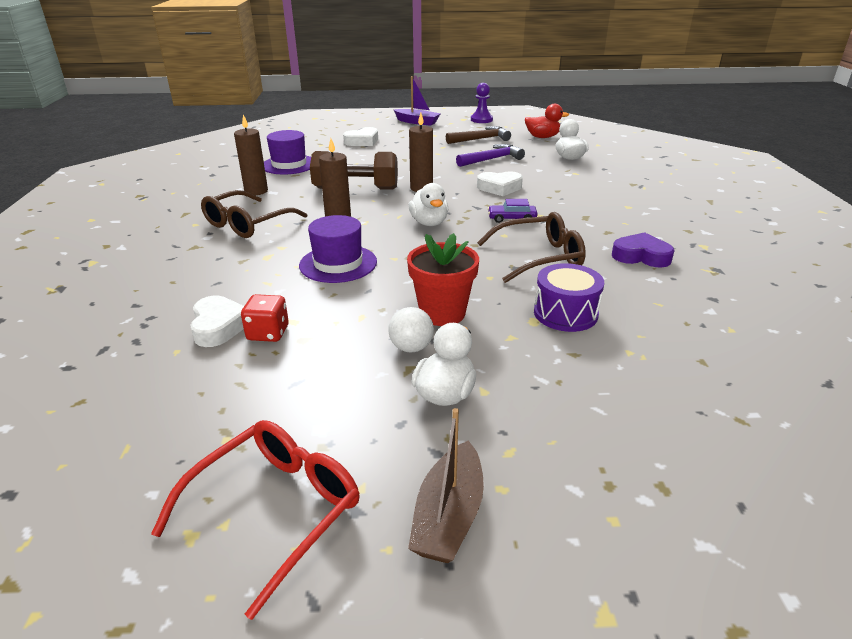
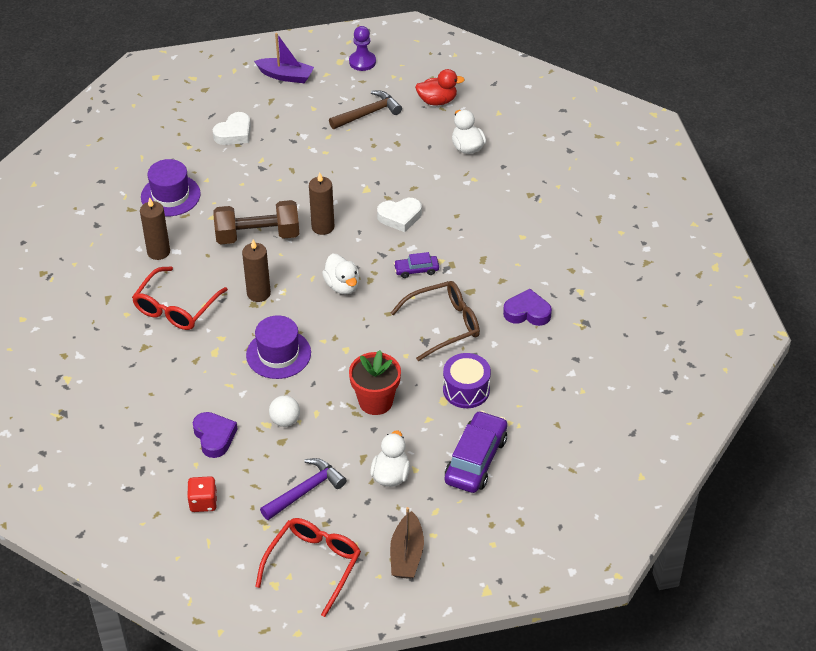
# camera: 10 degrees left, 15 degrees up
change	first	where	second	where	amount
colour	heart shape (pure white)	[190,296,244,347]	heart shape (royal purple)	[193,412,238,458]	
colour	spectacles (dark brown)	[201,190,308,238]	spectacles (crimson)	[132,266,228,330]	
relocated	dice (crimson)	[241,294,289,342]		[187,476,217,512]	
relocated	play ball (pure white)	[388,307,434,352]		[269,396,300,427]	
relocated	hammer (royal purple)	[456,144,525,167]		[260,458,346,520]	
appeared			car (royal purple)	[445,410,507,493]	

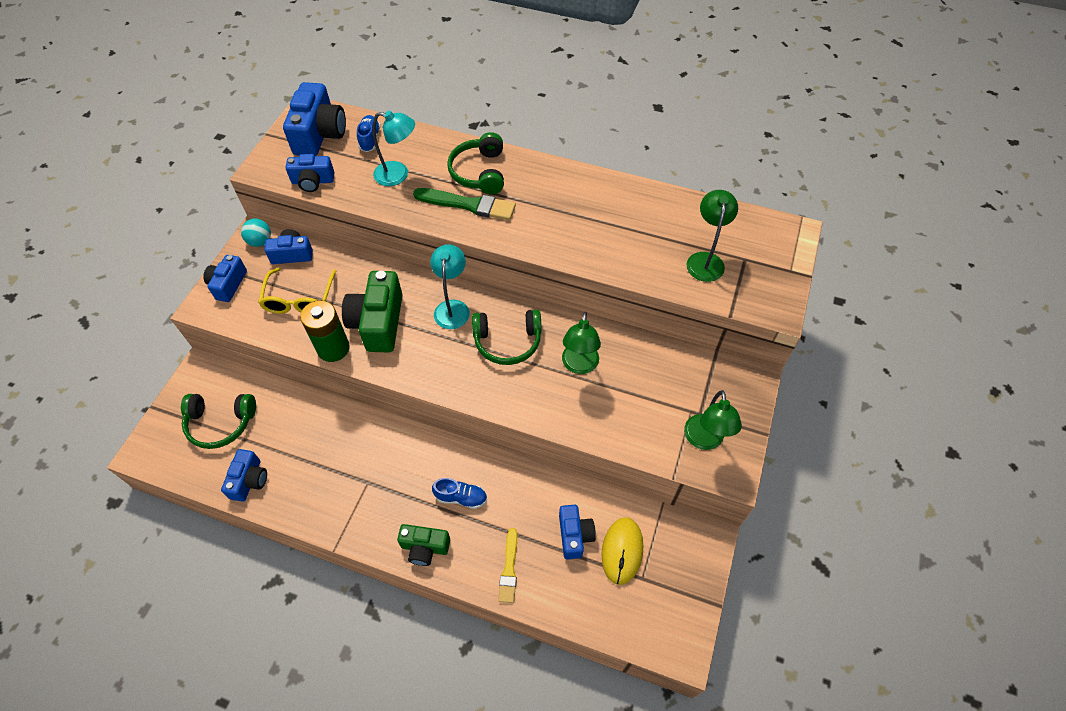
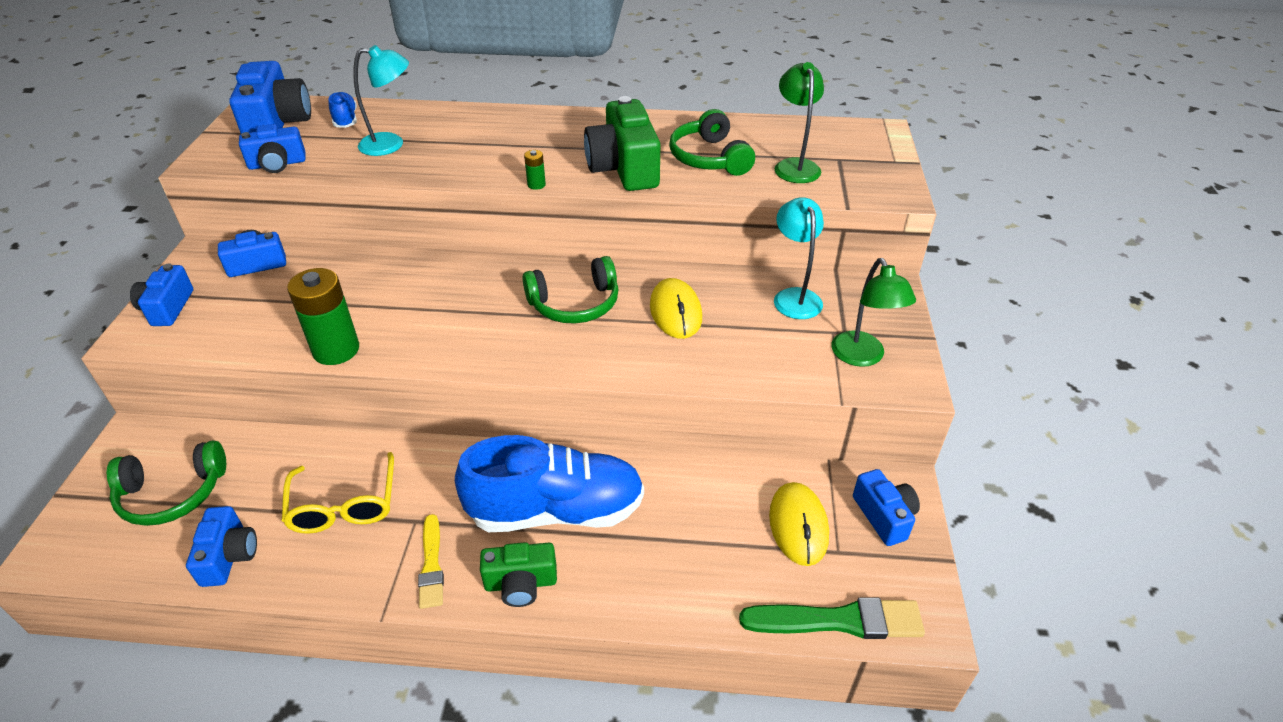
# camera: 15 degrees left, 15 degrees down
change	first	where	second	where	amount
missing	play ball (turquoise)	[241,218,271,247]			
relocated	spectacles (bright yellow)	[258,267,336,314]		[282,452,394,534]	
relocated	photo camera (leaf-green)	[342,271,403,352]		[584,96,660,191]	
relocated	brush (leaf-green)	[413,188,516,220]		[739,598,925,639]	
relocated	reading lamp (turquoise)	[430,244,470,329]		[774,197,824,319]	
size	shoe (royal blue)	[432,478,487,509]		[455,435,644,532]	x2.27
relocated	headphones (leaf-green)	[447,132,504,194]		[669,109,755,176]	
relocated	brush (bright yellow)	[498,528,517,603]		[418,514,444,609]	
relocated	photo camera (royal blue)	[559,505,596,559]		[853,469,920,546]	
exchanged	reading lamp (leaf-green)	[562,312,601,374]	mouse (bright yellow)	[650,278,702,339]	
appeared			battery (leaf-green)	[524,150,546,190]	

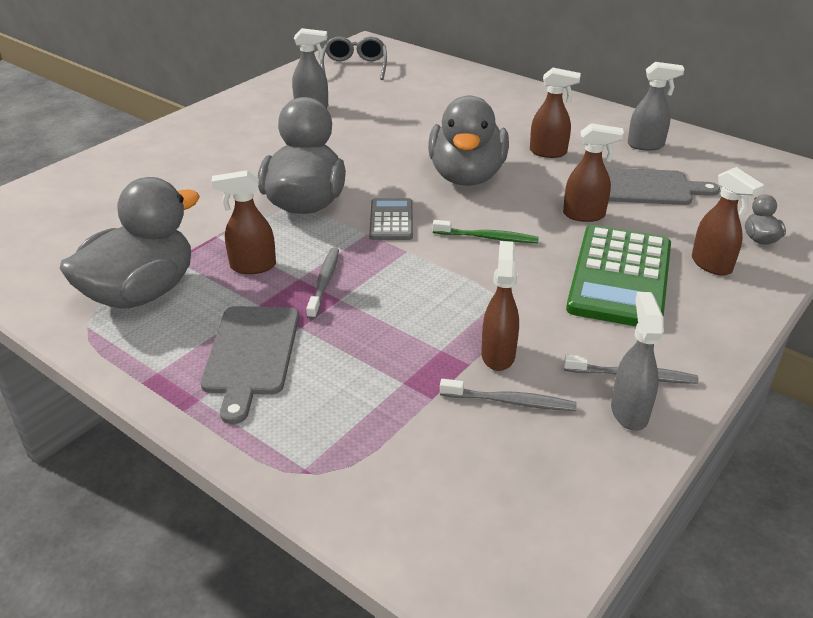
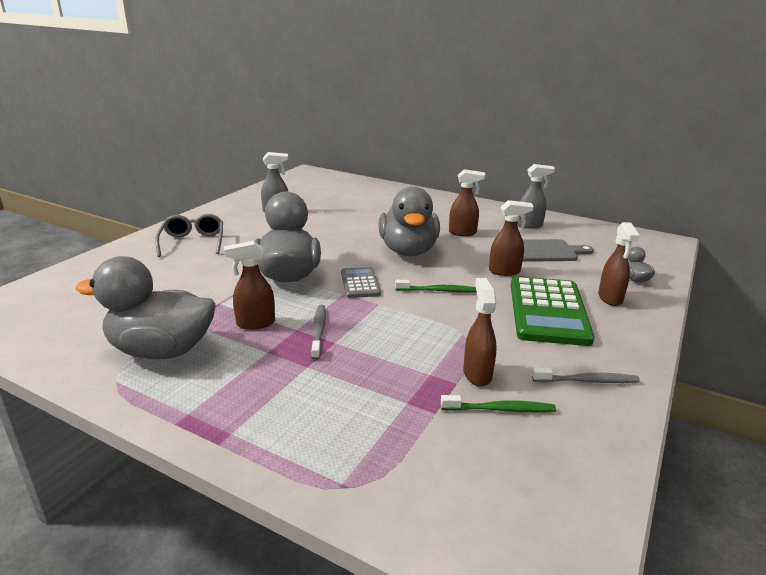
# camera: 10 degrees left, 10 degrees down
change	first	where	second	where	amount
spun	toy duck (grey)	[60,177,200,309]		[75,256,216,359]	120 degrees counterclockwise
missing	cutting board (grey)	[201,306,299,424]			
relocated	spectacles (grey)	[320,37,387,80]		[155,214,223,257]	
colour	toothbrush (grey)	[440,379,577,411]	toothbrush (leaf-green)	[441,395,556,412]	
missing	sprayer (grey)	[611,292,664,431]			
spun	sprayer (dark brown)	[692,167,764,276]		[598,222,640,306]	45 degrees clockwise

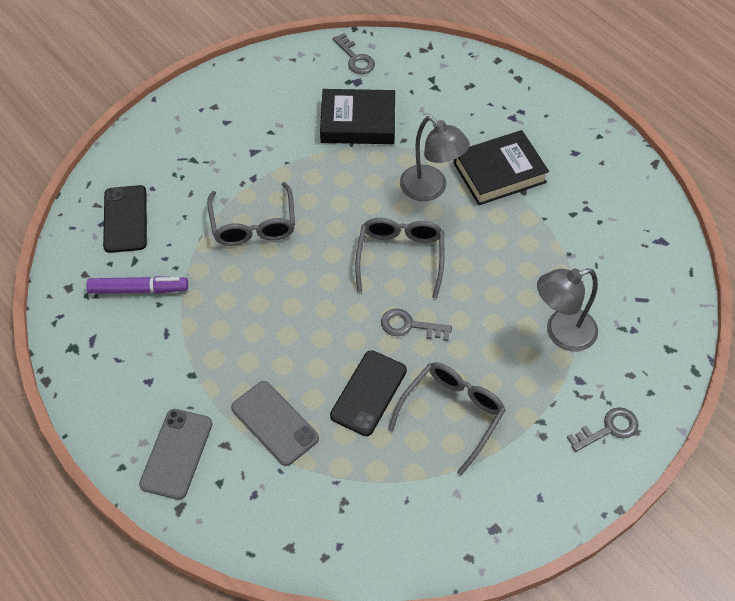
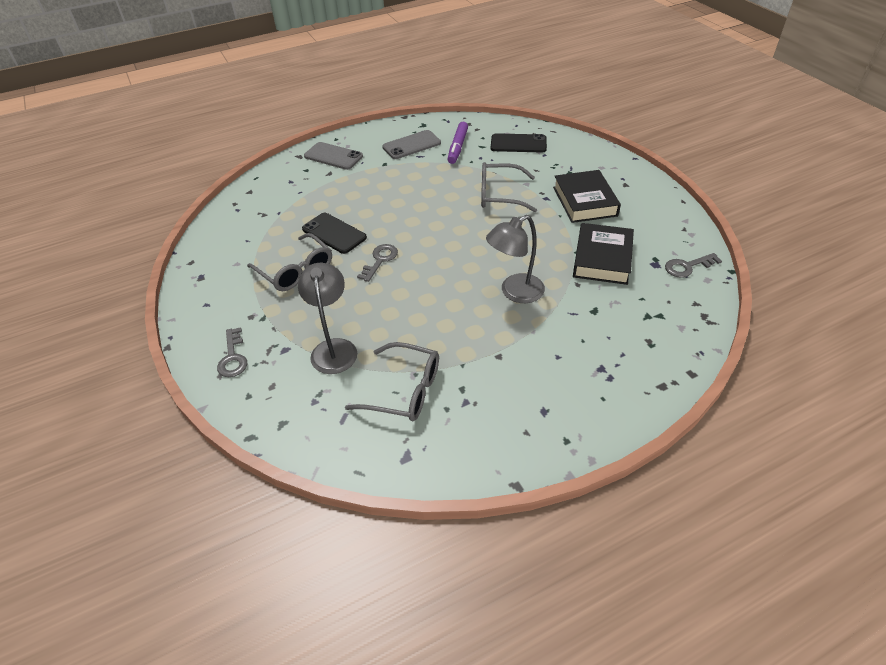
# camera: 105 degrees right, 10 degrees down
change	first	where	second	where	amount
relocated	phone (grey)	[231,381,319,466]		[382,130,441,159]	
relocated	spectacles (grey)	[355,218,444,299]		[345,342,439,421]	
relocated	hardback (jet-black)	[454,130,549,205]		[553,170,621,223]	

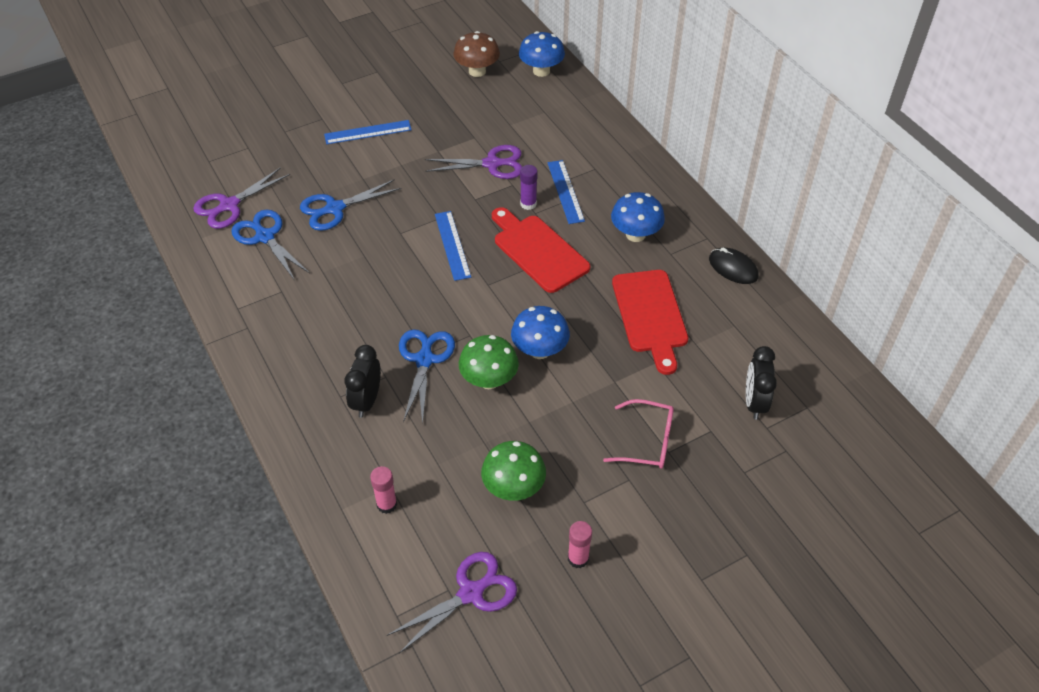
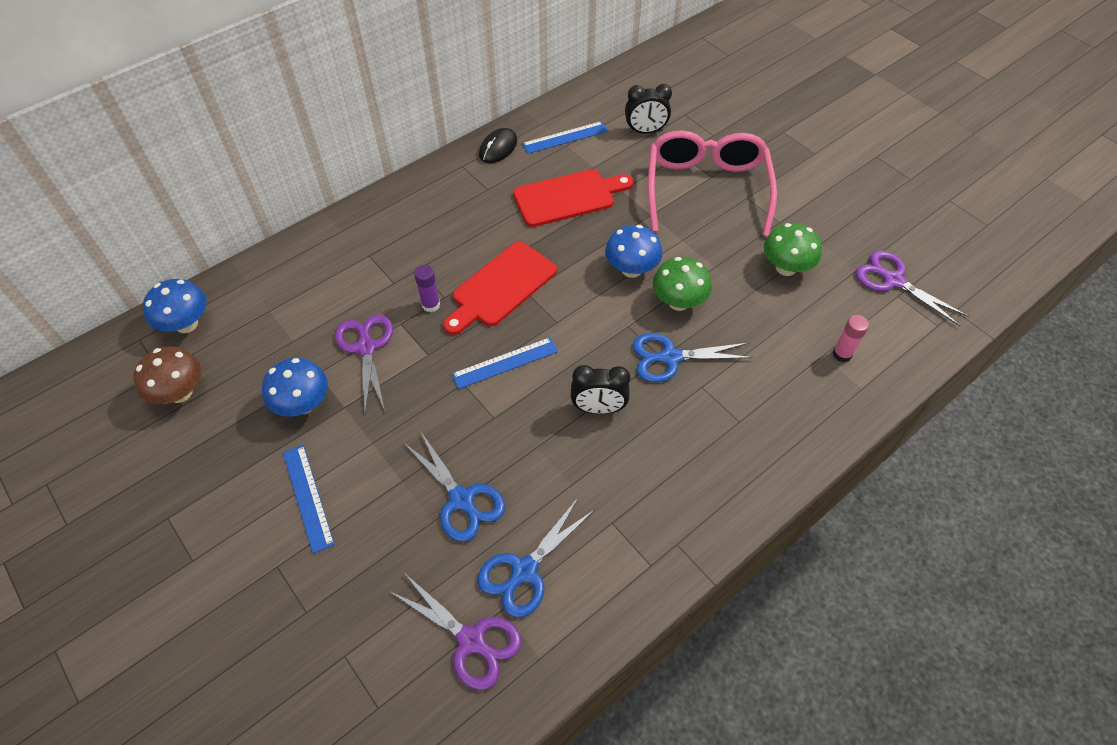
# camera: 100 degrees left, 5 degrees up
change	first	where	second	where	amount
relocated	bedside clock (jet-black)	[345,345,381,418]		[571,365,630,414]	
relocated	ruler (royal blue)	[547,160,585,224]		[522,121,608,154]	
missing	glue stick (rose-pink)	[568,521,592,568]			
size	spectacles (rose-pink)	[603,399,674,469]		[648,130,777,236]	x1.95
relocated	fungus (royal blue)	[611,192,665,242]		[262,358,328,417]	

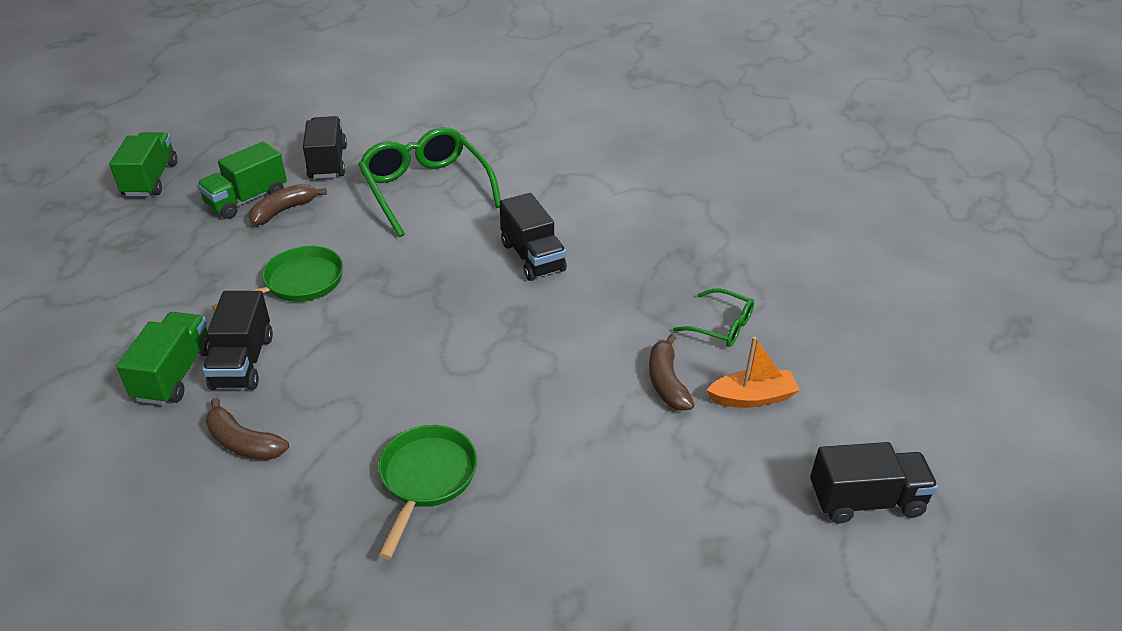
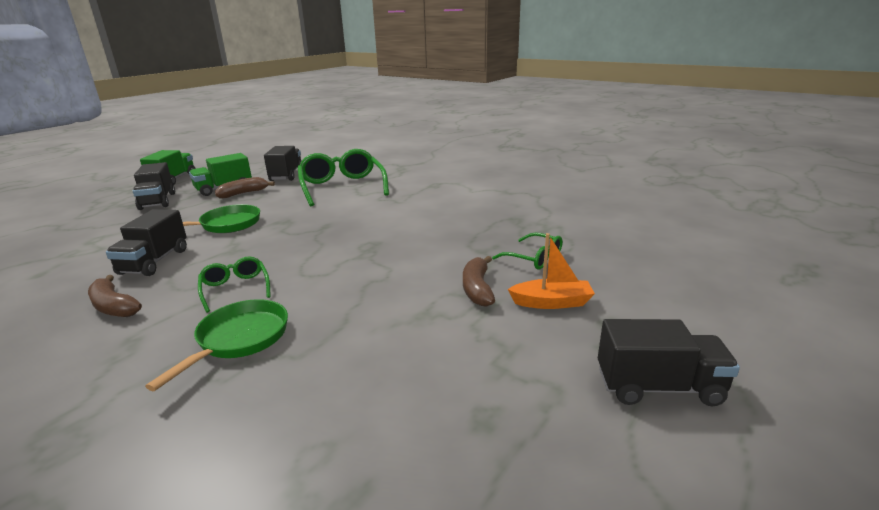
# camera: 10 degrees right, 15 degrees down
change	first	where	second	where	amount
missing	toy truck (leaf-green)	[116,312,211,405]			
relocated	toy truck (jet-black)	[500,193,567,281]		[133,162,175,210]	
appeared			spectacles (leaf-green)	[198,256,271,313]	

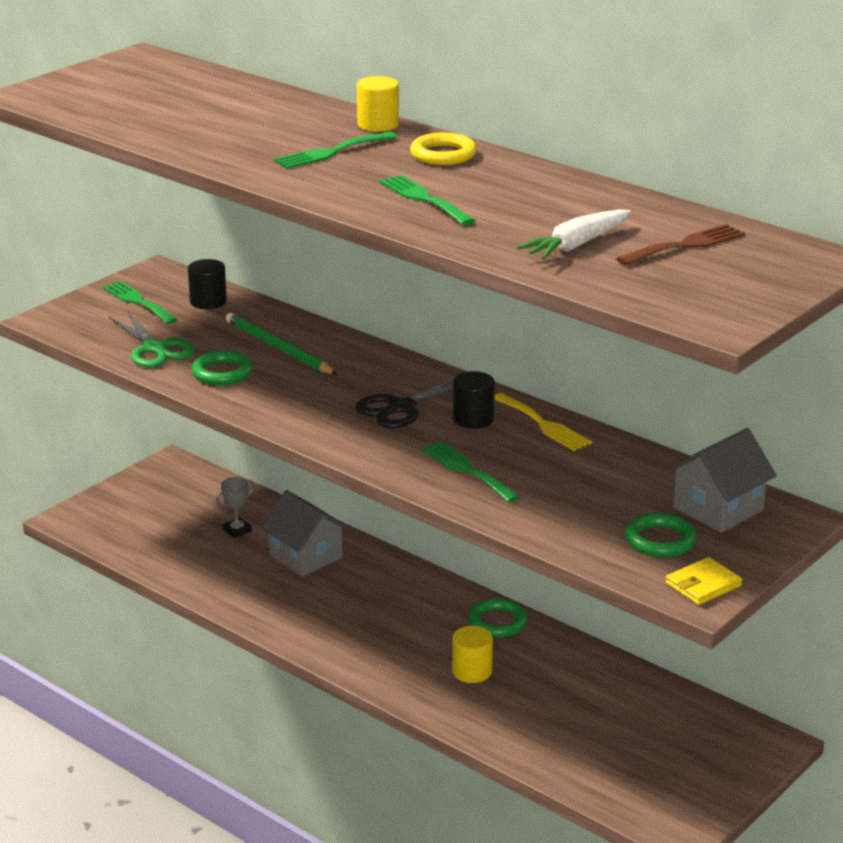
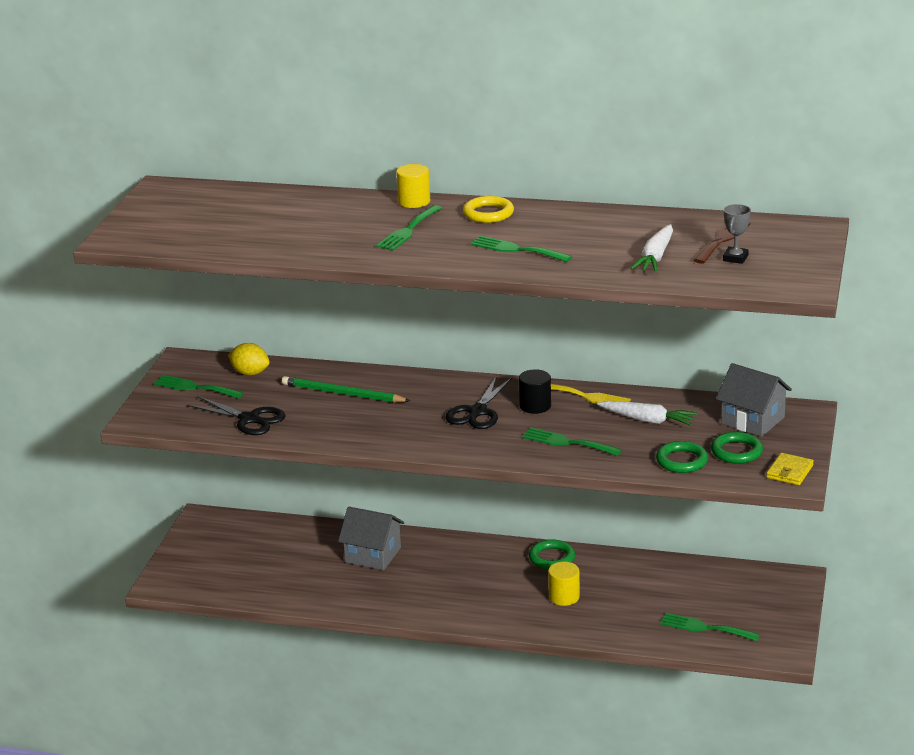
# camera: 25 degrees left, 0 degrees up
change	first	where	second	where	amount
colour	pair of scissors (leaf-green)	[109,310,195,368]	pair of scissors (jet-black)	[187,396,286,435]	
exchanged	solid cylinder (jet-black)	[188,259,227,309]	lemon (bright yellow)	[228,343,270,375]	
relocated	ring (leaf-green)	[192,350,253,385]		[656,441,708,473]	
relocated	trophy (grey)	[216,477,254,538]		[723,204,751,264]	
spun	toy house (grey)	[667,428,777,533]		[716,363,792,437]	75 degrees counterclockwise
appeared			toy carrot (pure white)	[597,401,697,426]	
appeared			table fork (leaf-green)	[660,613,760,641]	

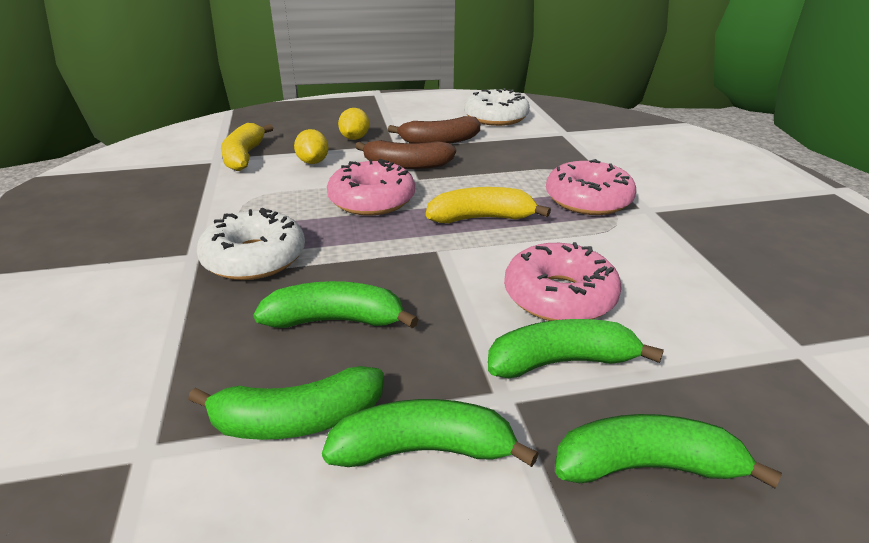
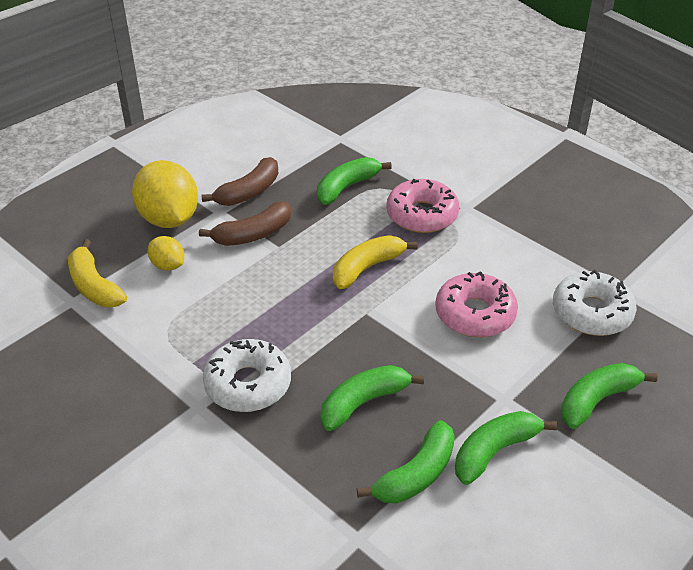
# camera: 35 degrees left, 10 degrees up
change	first	where	second	where	amount
missing	donut (rose-pink)	[327,159,415,216]			
size	lemon (bright yellow)	[338,108,370,140]		[132,160,198,228]	x1.99
relocated	donut (pure white)	[464,88,530,126]		[553,270,637,336]	
relocated	toy banana (leaf-green)	[488,319,664,378]		[317,157,392,205]	

